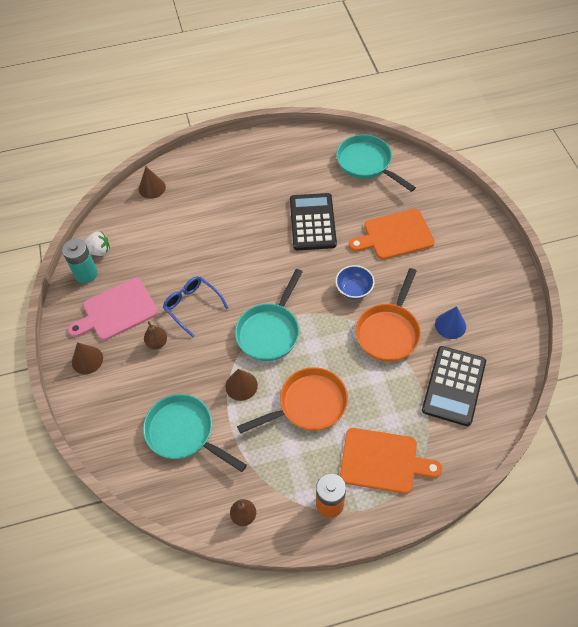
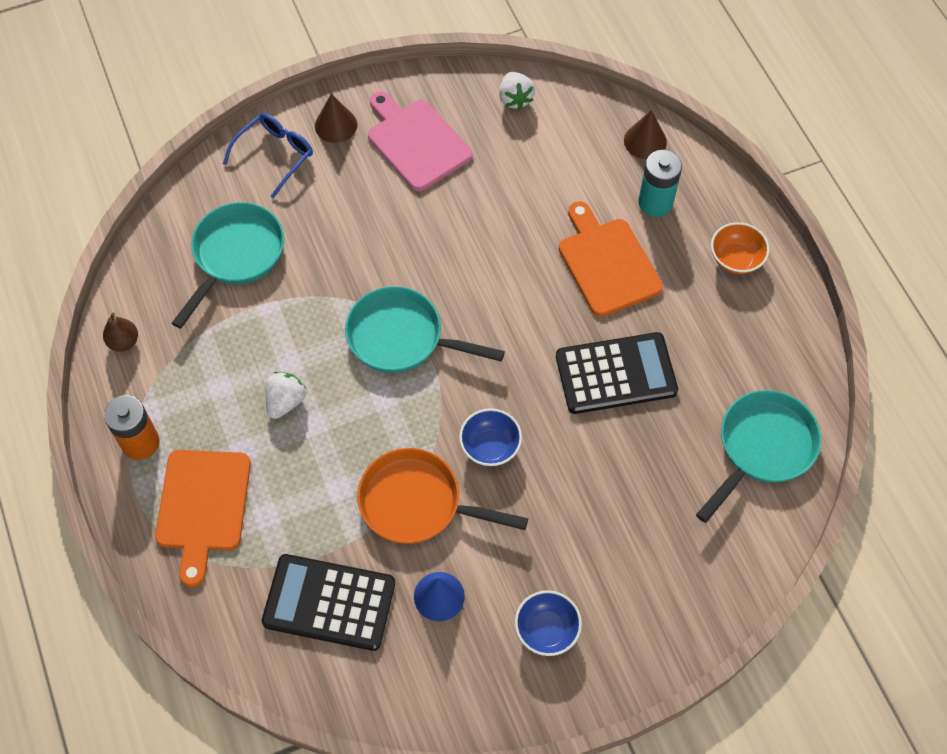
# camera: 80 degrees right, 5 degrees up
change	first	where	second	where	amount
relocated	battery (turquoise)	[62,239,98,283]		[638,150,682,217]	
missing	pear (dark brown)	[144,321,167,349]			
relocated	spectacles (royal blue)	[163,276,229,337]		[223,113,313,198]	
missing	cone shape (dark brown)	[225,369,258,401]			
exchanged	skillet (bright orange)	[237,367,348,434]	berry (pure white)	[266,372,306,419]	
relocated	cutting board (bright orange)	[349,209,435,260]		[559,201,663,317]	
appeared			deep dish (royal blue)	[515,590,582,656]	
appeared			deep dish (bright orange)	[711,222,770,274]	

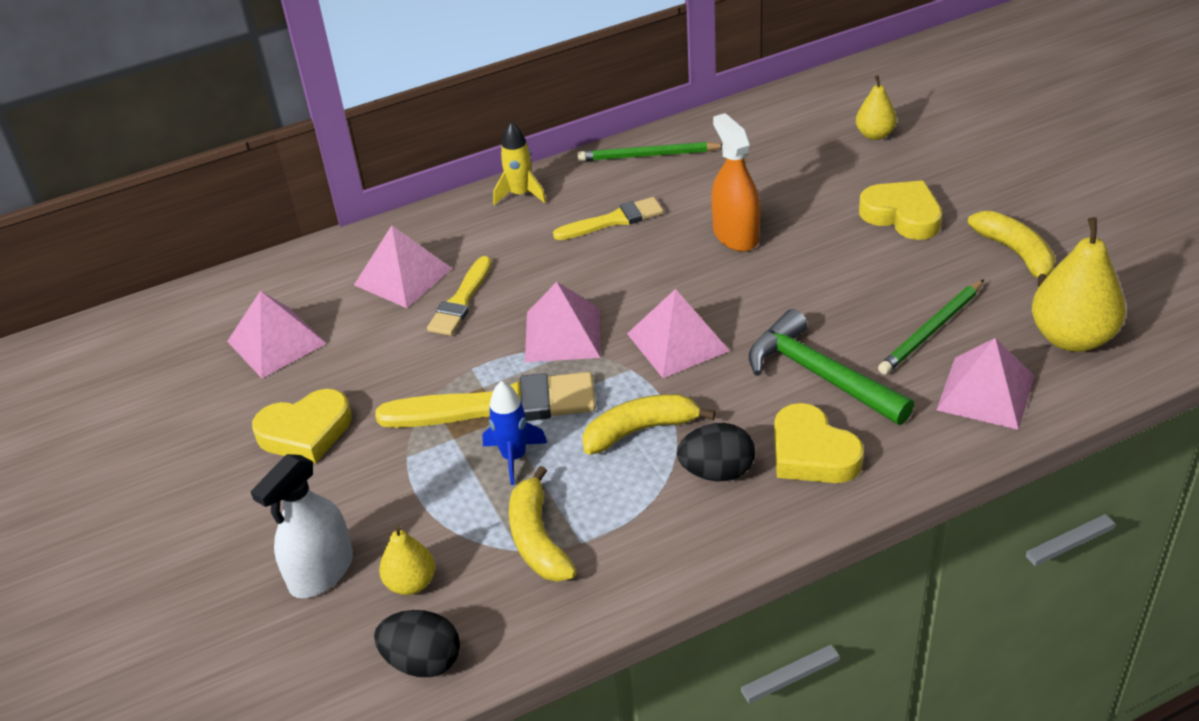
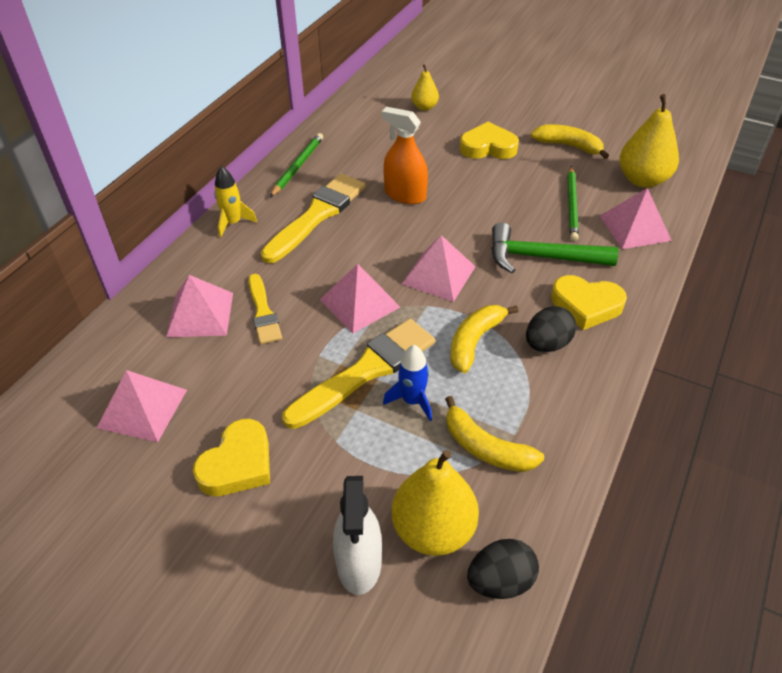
# camera: 40 degrees left, 5 degrees up
change	first	where	second	where	amount
size	pear (bright yellow)	[379,524,435,595]		[392,450,479,556]	x1.81
size	brush (bright yellow)	[553,197,663,240]		[261,174,366,263]	x1.69
spun	wooden pencil (leaf-green)	[577,142,722,161]		[270,133,323,197]	150 degrees clockwise

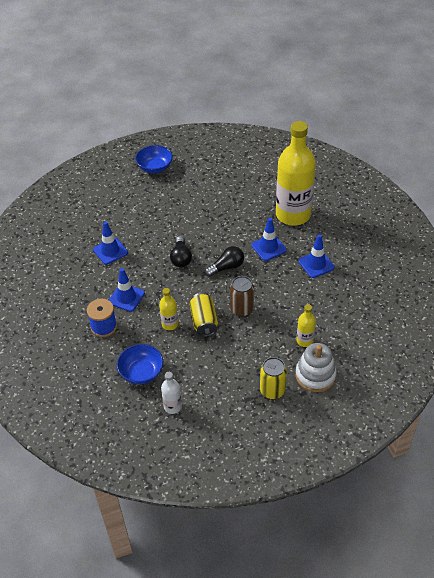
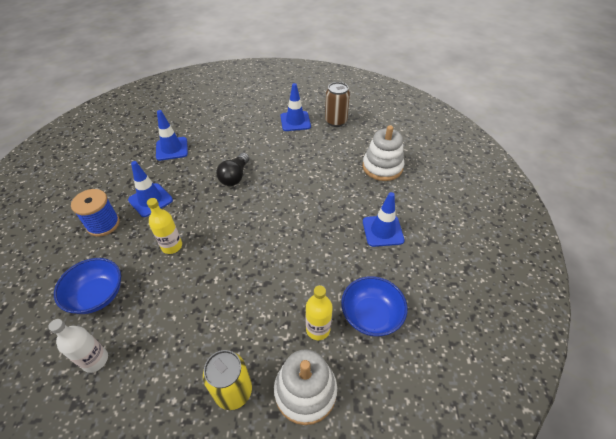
# camera: 20 degrees right, 0 degrees up
change	first	where	second	where	amount
relocated	deep dish (royal blue)	[135,145,173,173]		[341,276,408,336]	
missing	can (bright yellow)	[189,293,218,337]			
missing	lightbulb (jet-black)	[205,246,244,277]			
relocated	can (dark brown)	[230,276,254,317]		[325,82,350,127]	
relocated	road cone (royal blue)	[251,218,287,261]		[280,83,311,131]	
exchanged	flask (bright yellow)	[276,121,316,226]	stacking rings (pure white)	[363,125,404,181]	

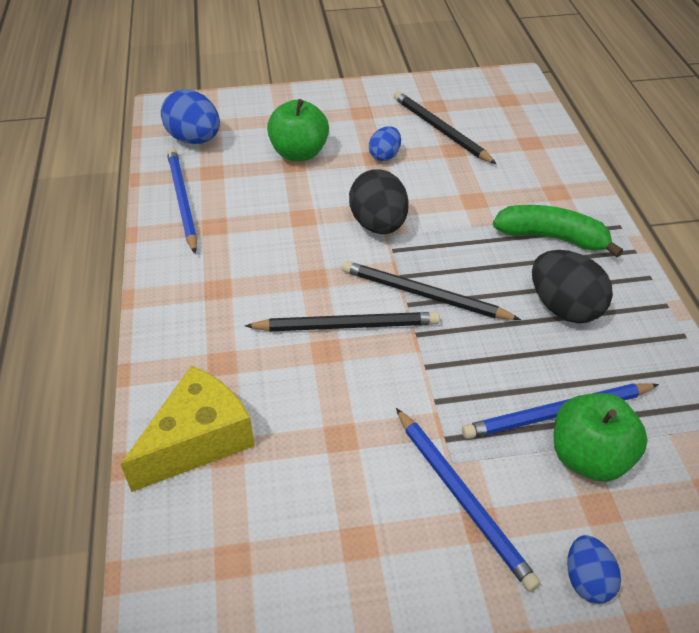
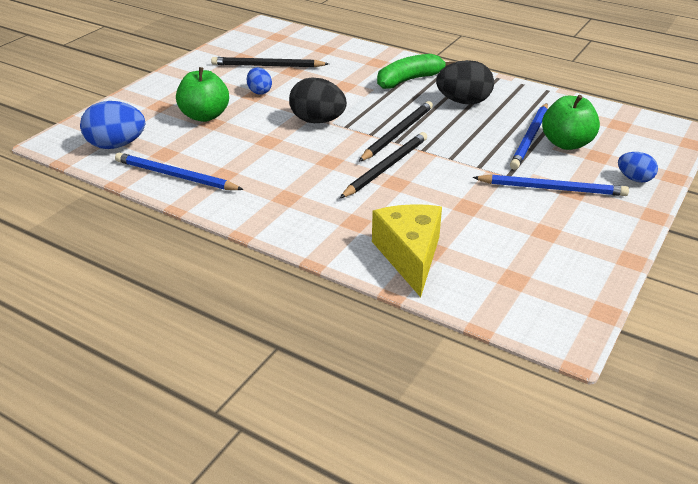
# camera: 50 degrees left, 10 degrees down
change	first	where	second	where	amount
spun	wooden pencil (jet-black)	[342,261,521,320]		[359,101,433,162]	150 degrees clockwise

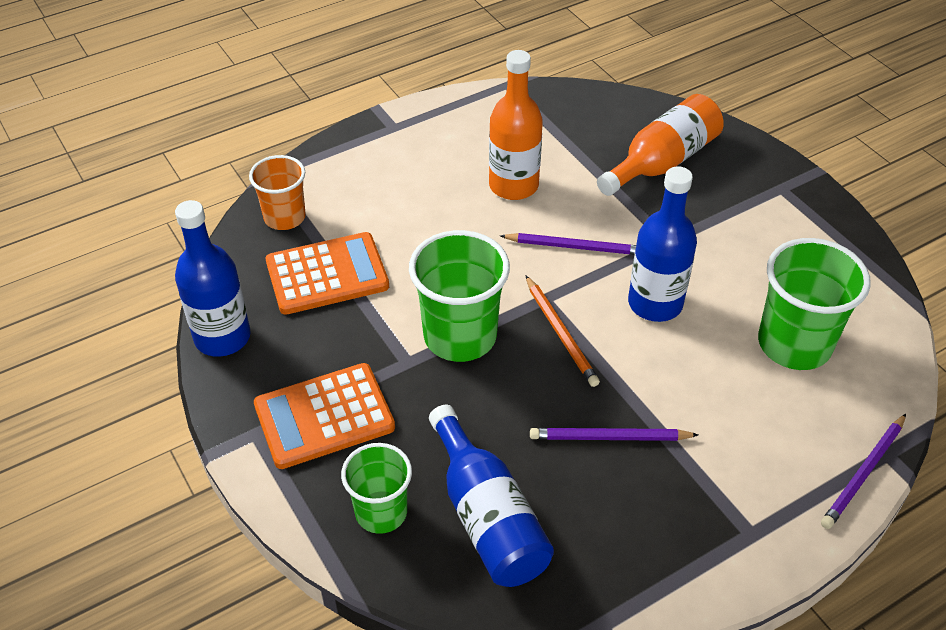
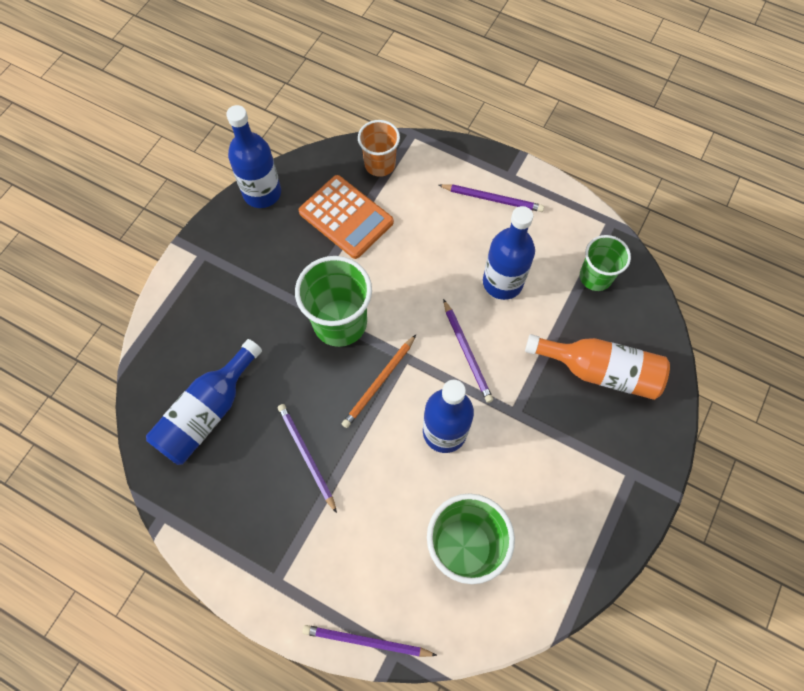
# camera: 60 degrees right, 20 degrees up
change	first	where	second	where	amount
missing	adding machine (bright orange)	[254,363,395,469]			
relocated	beaker (leaf-green)	[341,443,412,534]		[580,235,631,291]	
colour	flask (bright orange)	[489,50,543,200]	flask (royal blue)	[483,206,535,300]	
appeared			wooden pencil (royal purple)	[439,184,544,212]	

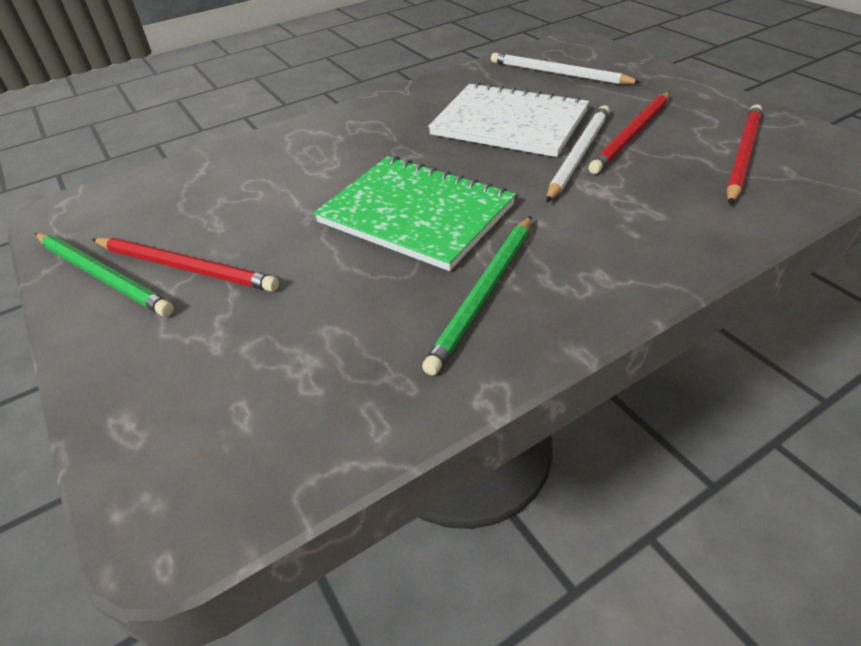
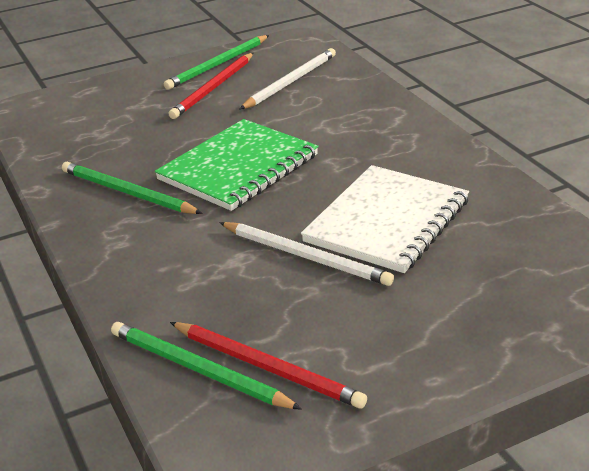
# camera: 95 degrees right, 10 degrees down
change	first	where	second	where	amount
relocated	wooden pencil (pure white)	[491,53,641,84]		[239,48,336,110]	
missing	wooden pencil (crimson)	[588,92,670,174]			
appeared			wooden pencil (leaf-green)	[111,322,302,410]	

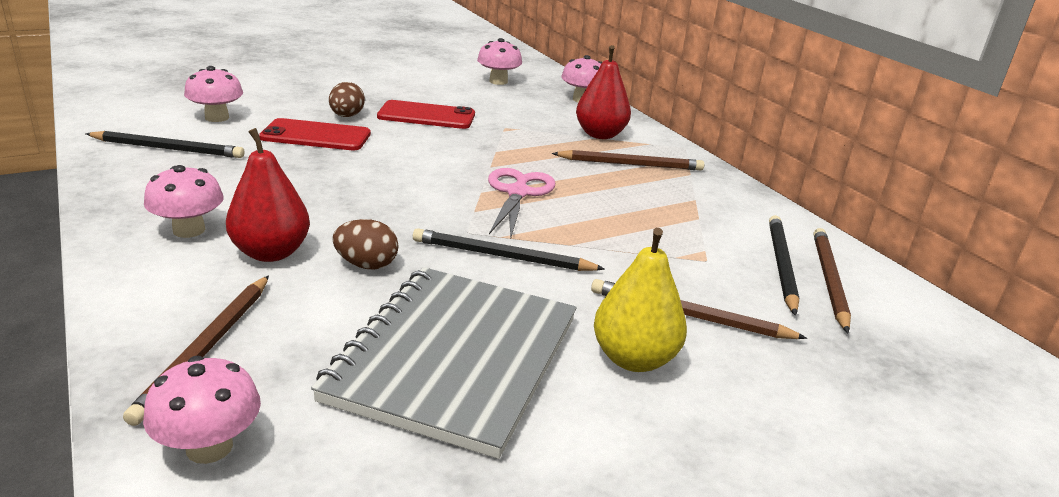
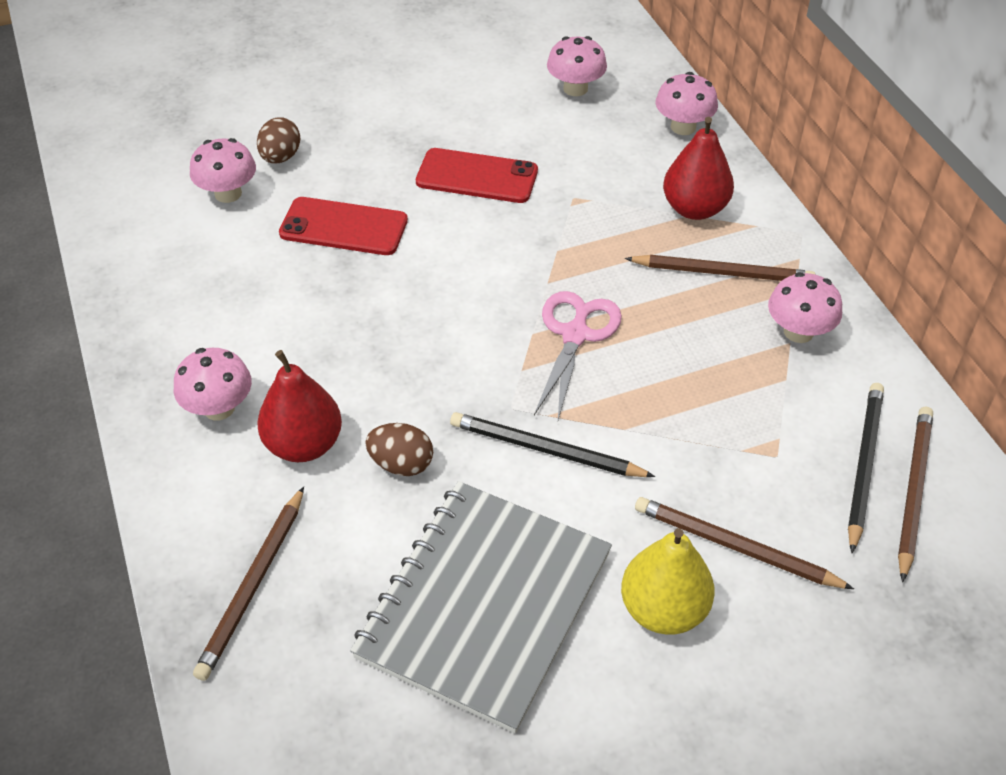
# camera: 10 degrees right, 20 degrees up
change	first	where	second	where	amount
missing	wooden pencil (jet-black)	[85,131,245,158]			
relocated	fungus (rose-pink)	[143,356,261,464]		[768,272,842,343]	
relocated	egg (dark brown)	[329,82,365,117]		[257,117,301,163]	

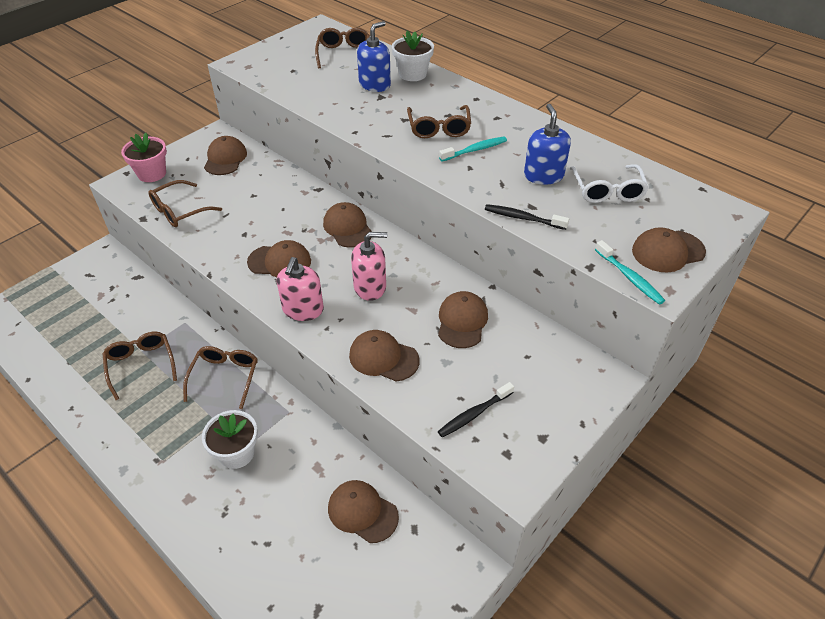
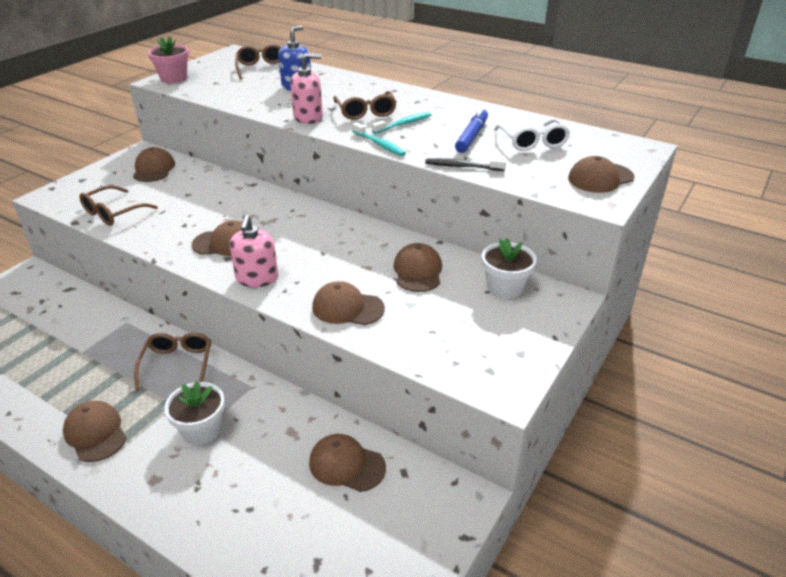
# camera: 10 degrees left, 10 degrees down
change	first	where	second	where	amount
missing	spectacles (dark brown)	[103,332,177,400]			
relocated	plant pot (rose-pink)	[121,133,167,182]		[148,36,189,83]	
relocated	peaked cap (dark brown)	[323,202,372,248]		[63,401,127,462]	
relocated	soap pump (rose-pink)	[351,232,387,301]		[290,53,323,124]	
relocated	plant pot (pure white)	[392,31,434,81]		[482,238,537,299]	
missing	toothbrush (jet-black)	[438,382,514,438]			
exchanged	soap pump (royal blue)	[524,104,571,185]	marker pen (royal blue)	[455,108,488,153]	
relocated	toothbrush (turquoise)	[595,240,665,305]		[352,122,406,156]	

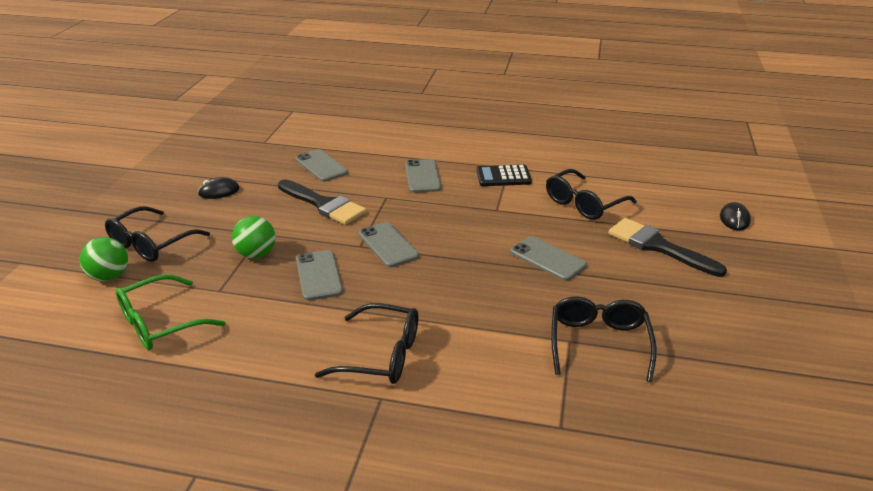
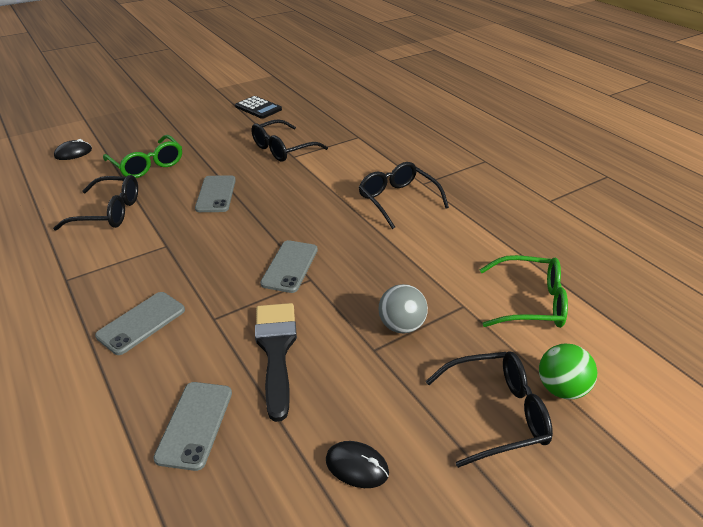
# camera: 135 degrees left, 5 degrees up
change	first	where	second	where	amount
colour	play ball (leaf-green)	[232,216,275,258]	play ball (grey)	[378,284,428,334]	
missing	phone (grey)	[296,250,343,301]			
relocated	adding machine (jet-black)	[476,165,532,186]		[235,96,282,119]	
exchanged	brush (jet-black)	[608,218,727,277]	spectacles (leaf-green)	[103,135,182,178]	

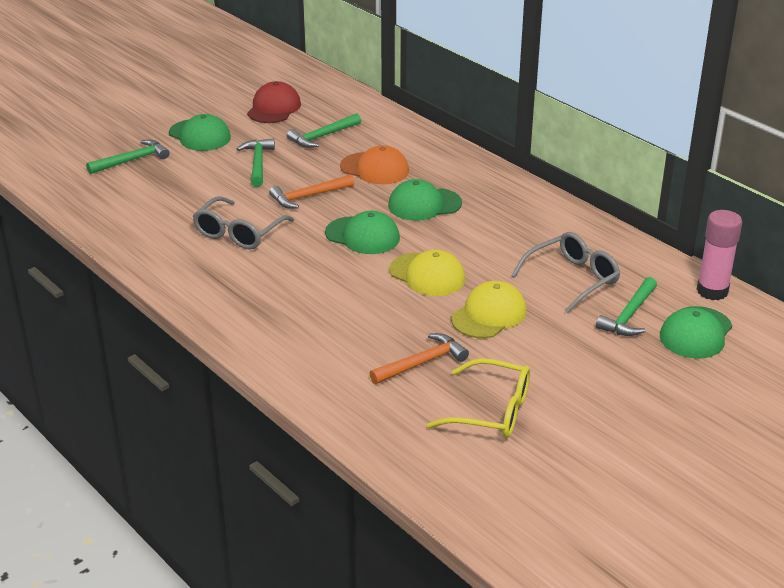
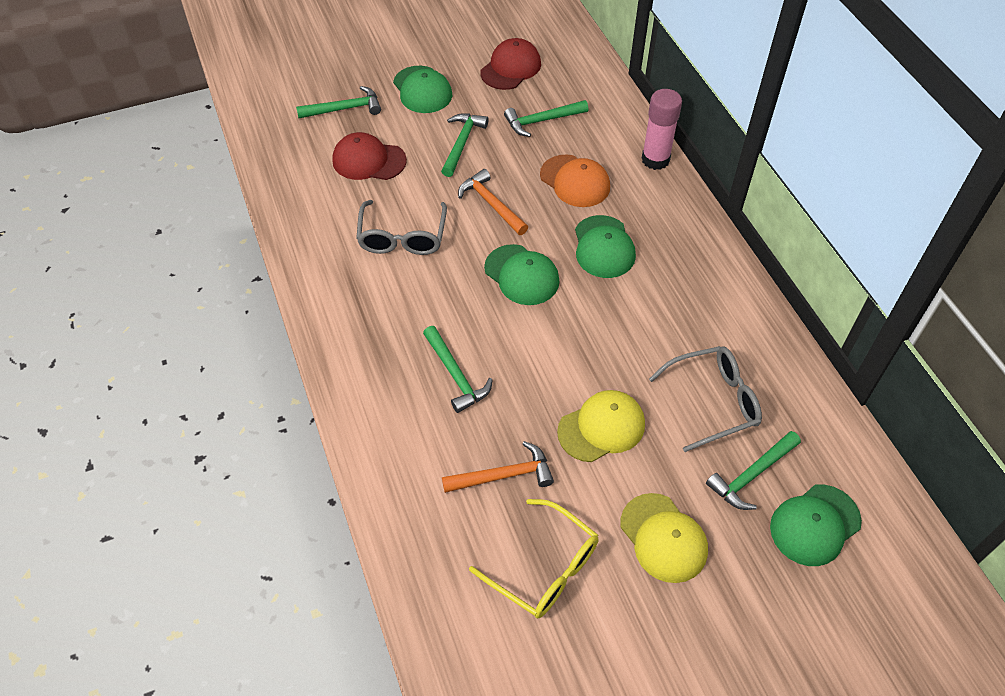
# camera: 20 degrees right, 20 degrees up
change	first	where	second	where	amount
spun	spectacles (grey)	[193,196,294,250]		[356,200,447,255]	45 degrees counterclockwise
spun	hammer (bright orange)	[269,174,354,209]		[458,169,528,235]	60 degrees clockwise
spun	peaked cap (leaf-green)	[388,179,462,221]		[575,215,636,278]	105 degrees counterclockwise
relocated	peaked cap (bright yellow)	[389,250,465,296]		[620,493,708,583]	
relocated	glue stick (rose-pink)	[696,210,742,300]		[642,89,682,170]	
appeared			peaked cap (crimson)	[332,132,407,180]	
appeared			hammer (leaf-green)	[423,326,493,413]	

